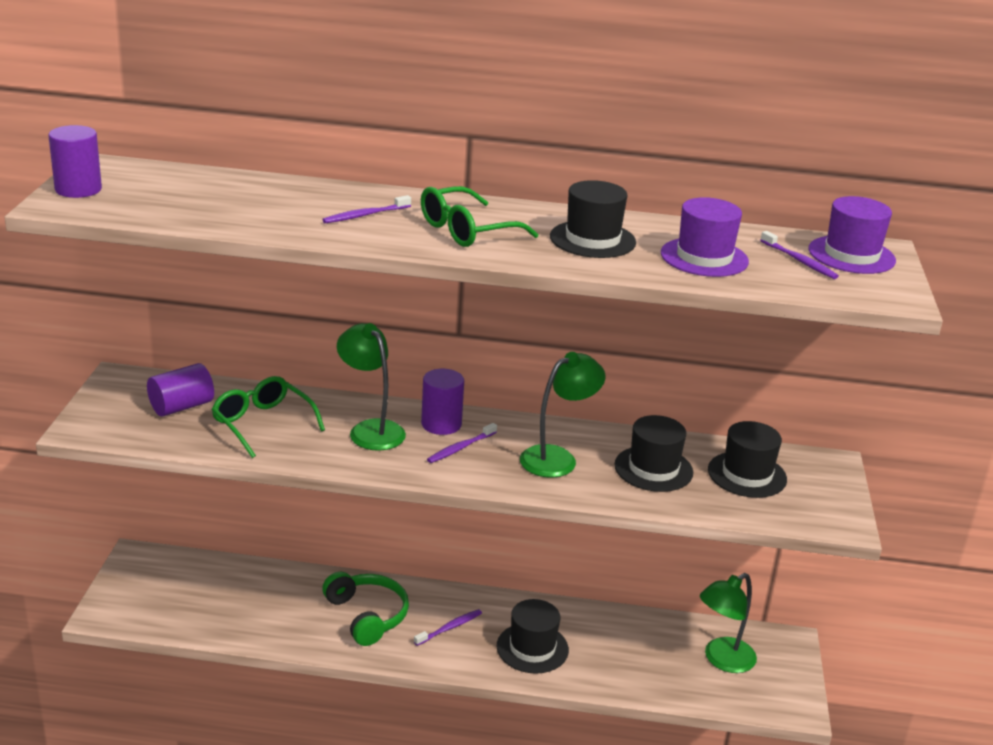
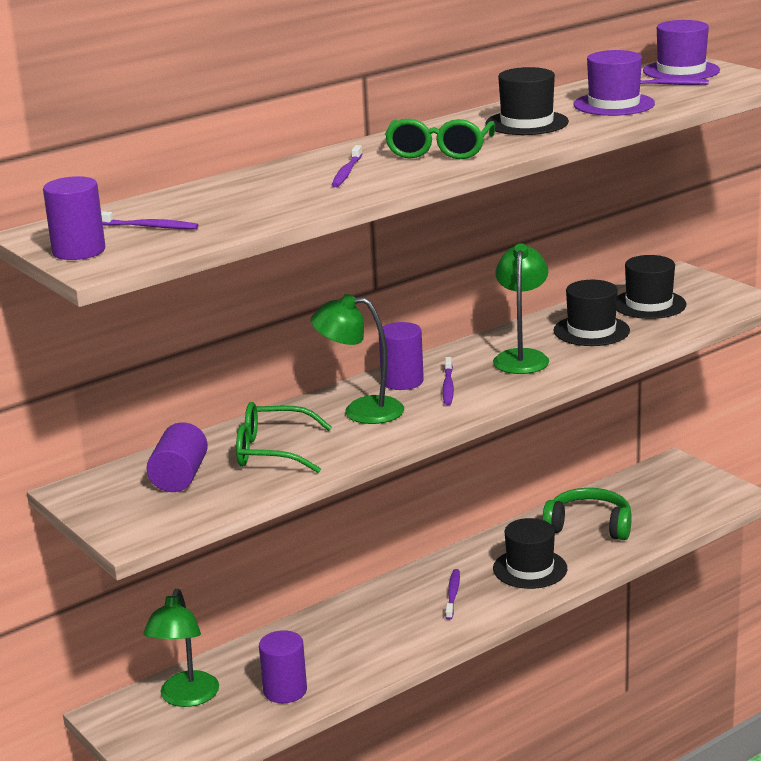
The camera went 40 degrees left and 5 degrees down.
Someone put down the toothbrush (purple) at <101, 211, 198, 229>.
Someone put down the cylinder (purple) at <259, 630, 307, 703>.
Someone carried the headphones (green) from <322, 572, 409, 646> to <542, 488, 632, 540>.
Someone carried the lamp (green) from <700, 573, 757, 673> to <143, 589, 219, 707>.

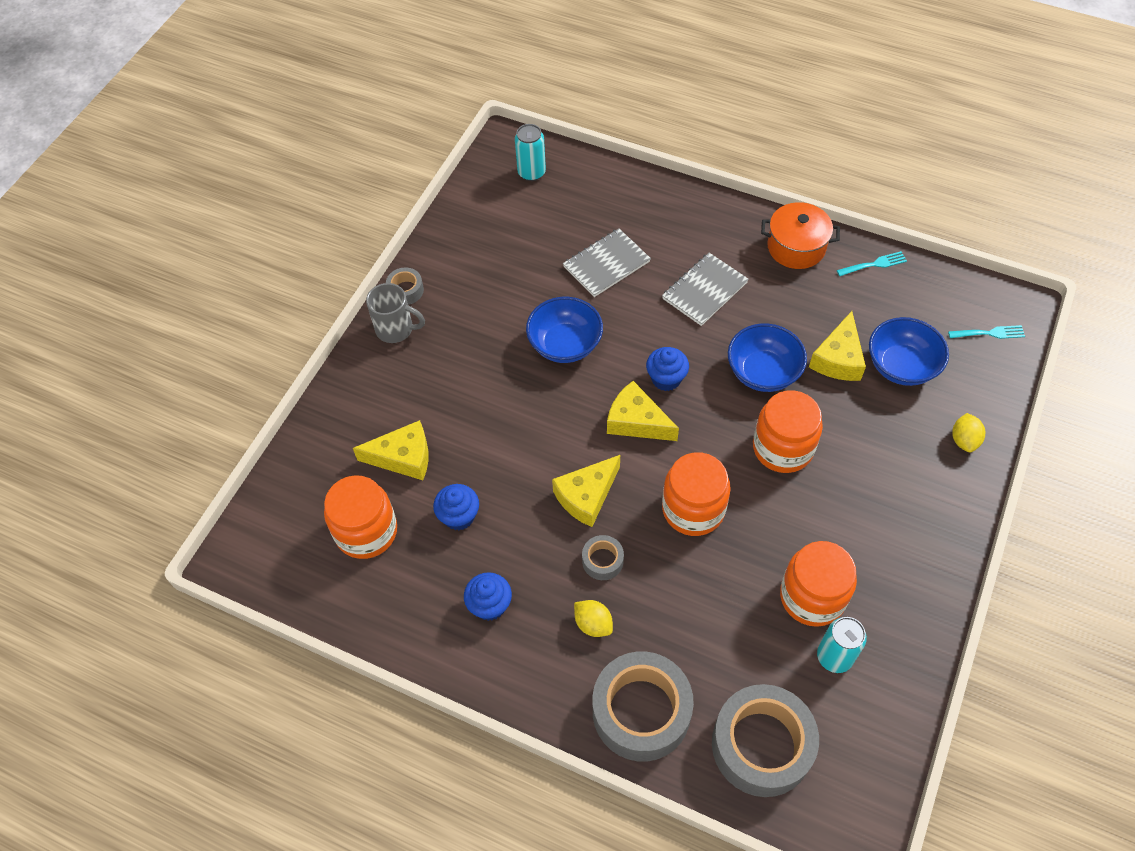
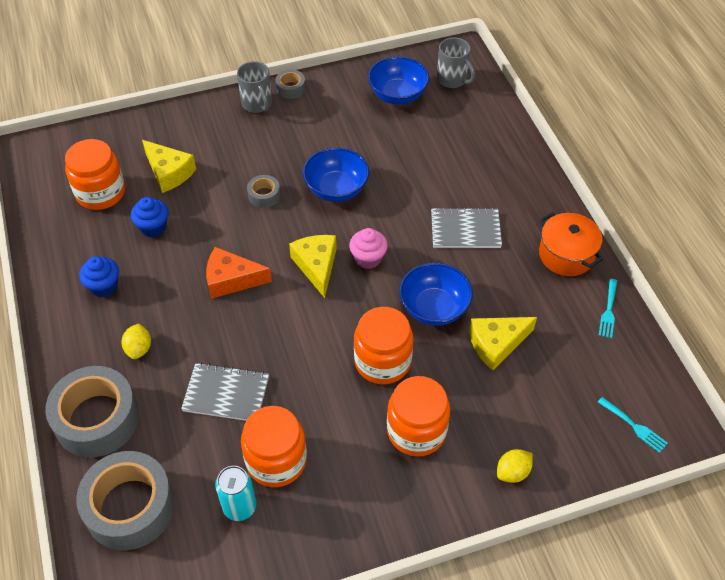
The camera went 45 degrees right and 5 degrees down.
Someone carried the notebook (grey) from <563, 228, 651, 297> to <181, 363, 269, 421>.
Someone carried the tape (grey) from <582, 535, 624, 580> to <247, 175, 280, 208>.
Someone carried the jar (orange) from <662, 452, 731, 536> to <387, 376, 450, 457>.
Someone carried the bowl (blue) from <869, 317, 949, 386> to <368, 56, 429, 104>.
Someone swapped the can (turquoise) at <515, 124, 546, 181> for the mug (grey) at <437, 37, 476, 88>.
Someone repainted the cheese (yellow) at <552, 455, 620, 527>, which became the cheese (orange) at <206, 247, 272, 299>.
Someone repainted the cupcake (blue) at <646, 347, 689, 391>, which became the cupcake (pink) at <349, 228, 388, 269>.
Someone rotated the fork (turquoise) at <837, 251, 907, 276> by 75 degrees clockwise.

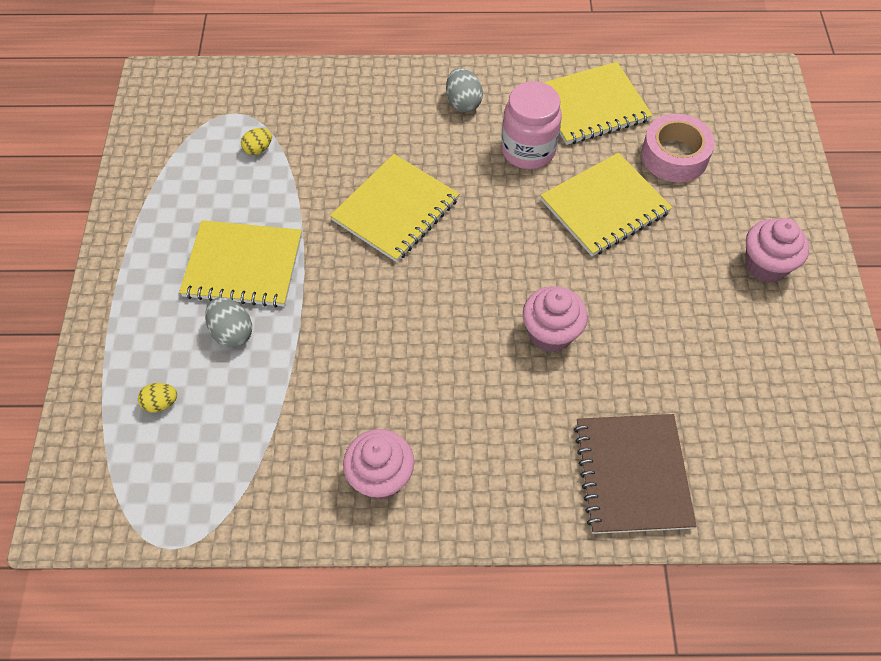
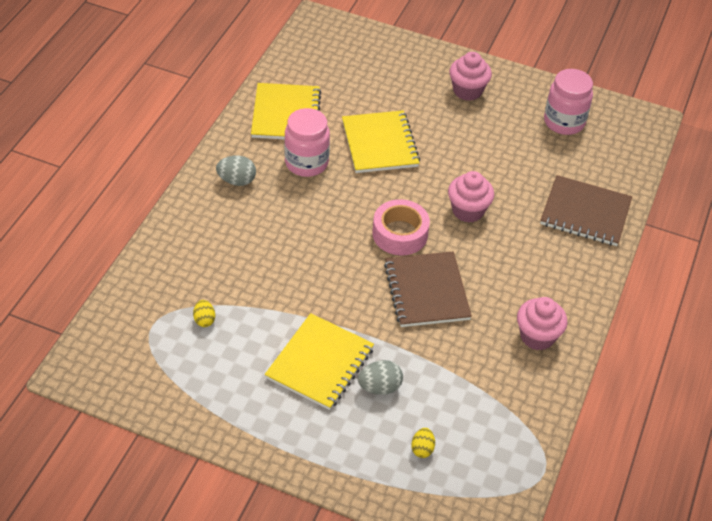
The camera went 70 degrees left and 10 degrees down.
Someone took away the notebook (yellow) at <330, 154, 459, 262>.
Someone put down the notebook (brown) at <384, 251, 472, 327>.
Someone put down the jar (pink) at <544, 69, 593, 135>.
Someone carried the tape (pink) from <641, 114, 715, 182> to <372, 199, 430, 255>.

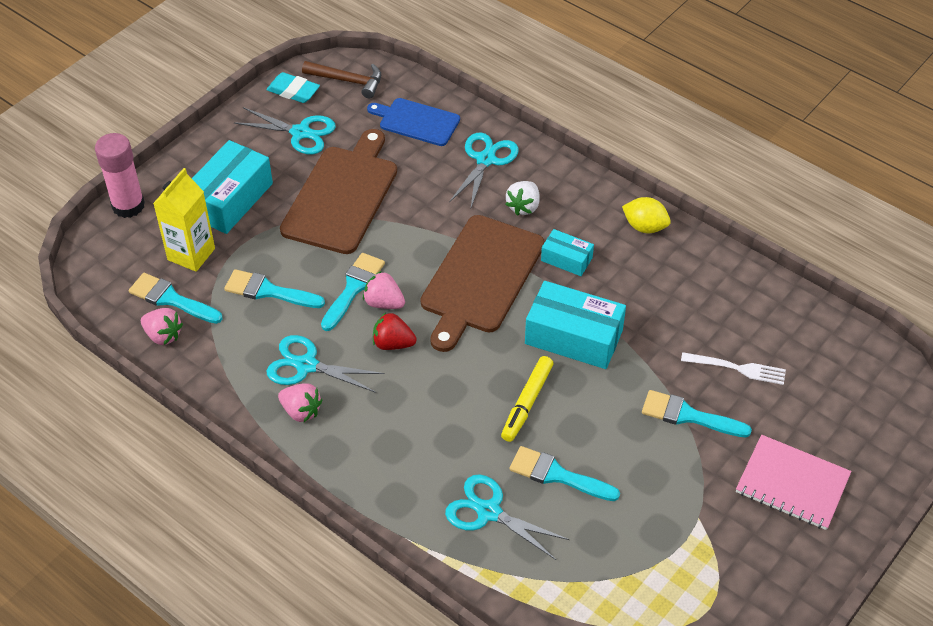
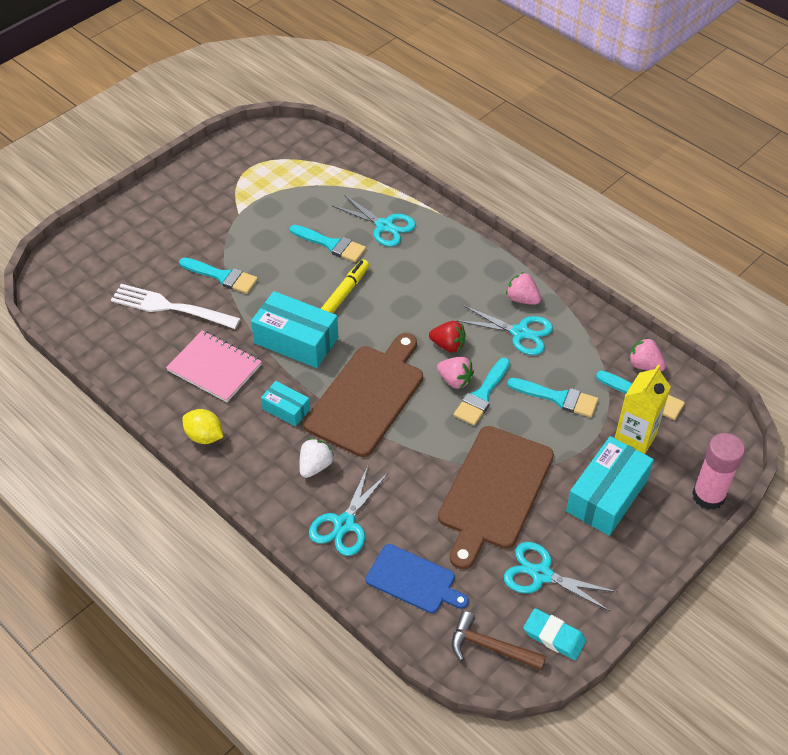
The camera went 175 degrees left and 0 degrees up.
Someone carried the notebook (pink) from <736, 435, 851, 530> to <166, 330, 262, 402>.
Someone scaled the fork (white) at <681, 352, 786, 385> by 1.60.

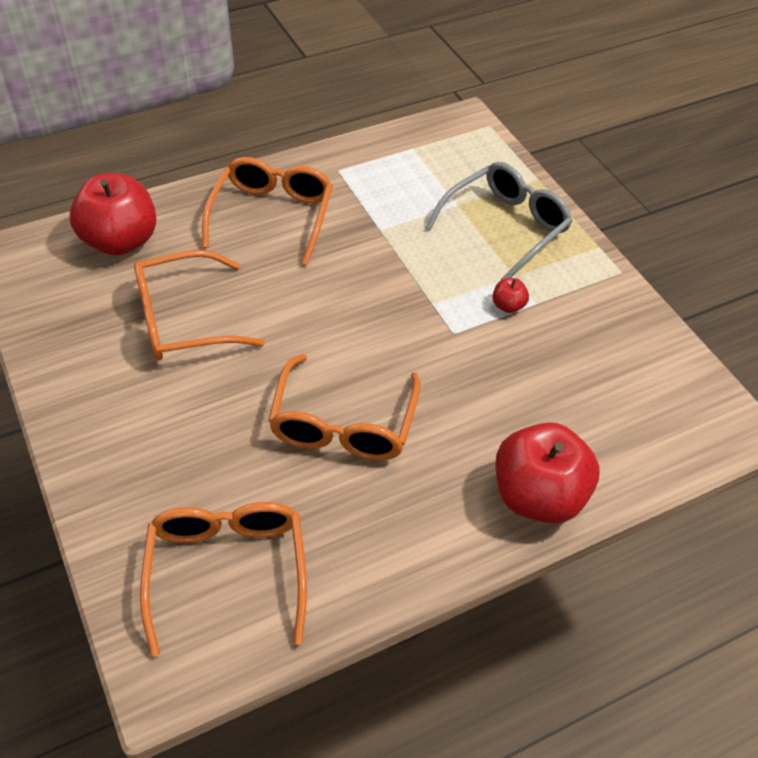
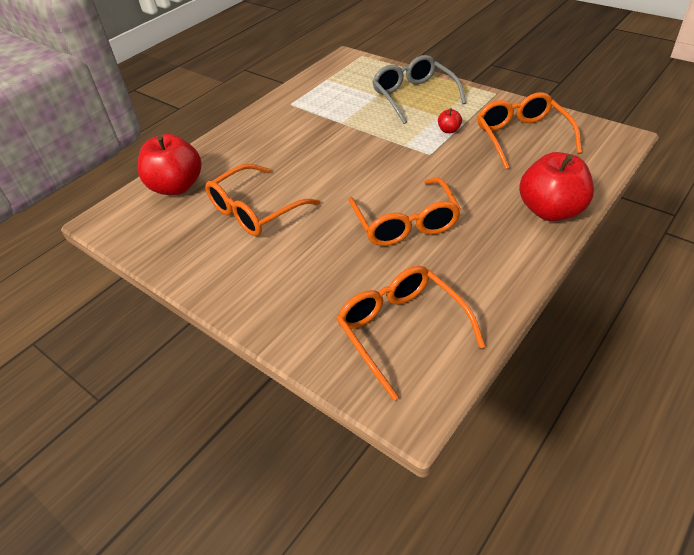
The camera went 20 degrees left and 5 degrees down.
Someone carried the glasses (orange) from <202, 157, 333, 266> to <477, 92, 582, 169>.
Someone rotated the glasses (grey) at <426, 162, 572, 280> by 45 degrees counterclockwise.

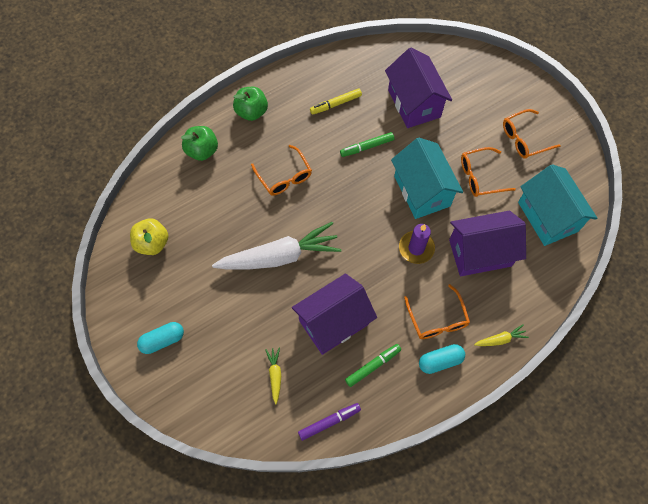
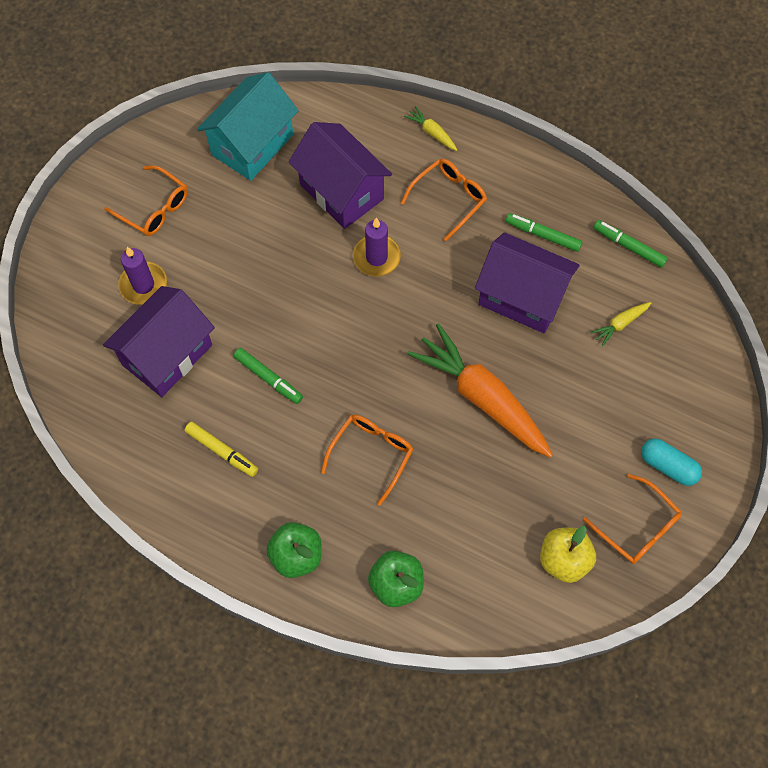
The camera went 120 degrees left and 0 degrees up.
Someone took away the house (turquoise) at <391, 138, 463, 219>.
Someone took away the capsule (turquoise) at <419, 344, 465, 374>.
Someone put down the candle (purple) at <118, 247, 167, 305>.
Someone carried the glasses (orange) from <461, 147, 516, 197> to <583, 474, 682, 564>.
Someone repainted the carrot (white) at <212, 222, 342, 269>, which became the carrot (orange) at <407, 323, 553, 458>.
Someone repainted the marker (purple) at <298, 403, 361, 441>, which became the marker (green) at <594, 220, 668, 268>.

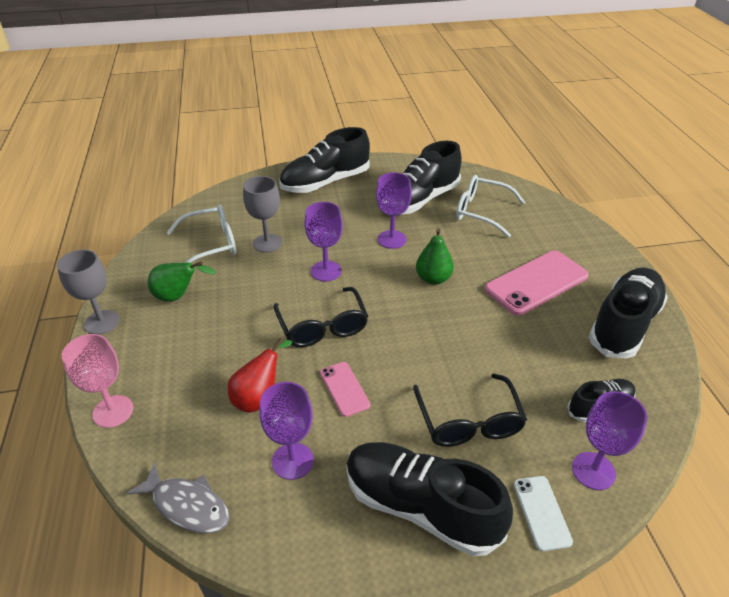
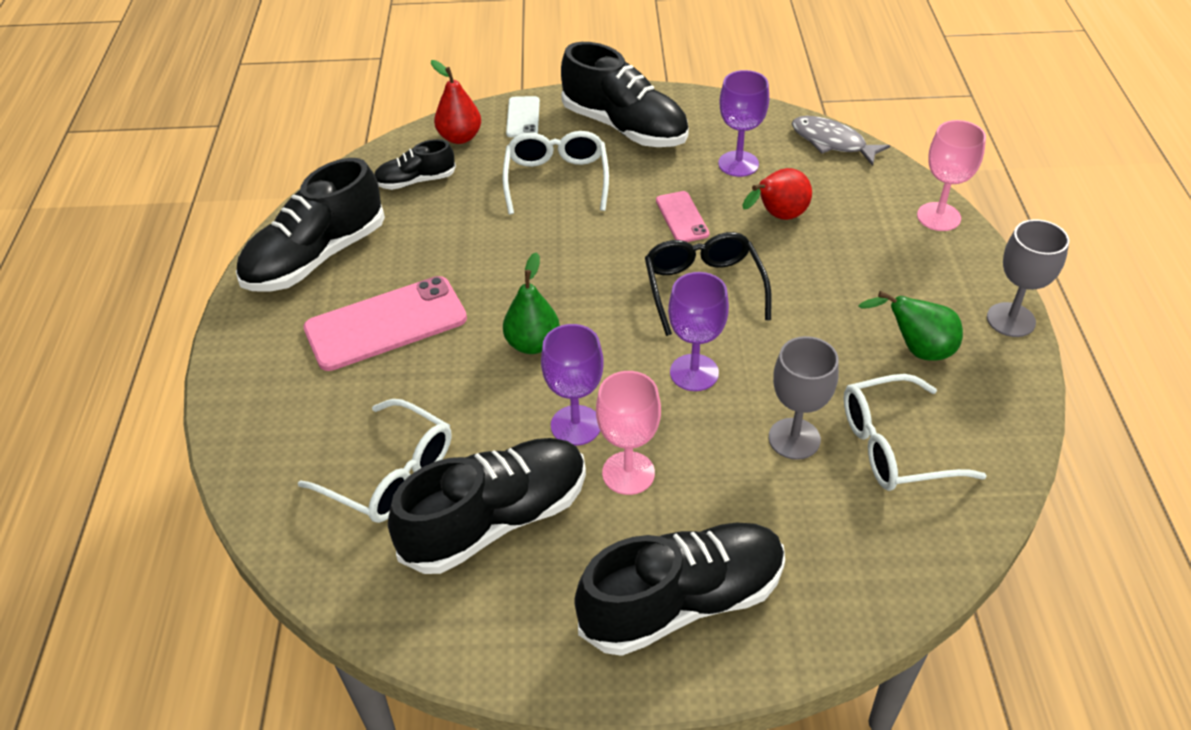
The camera went 170 degrees left and 5 degrees up.
Someone put down the goblet (pink) at <596, 371, 661, 495>.
Someone swapped the goblet (purple) at <572, 391, 648, 490> for the pear (red) at <431, 60, 481, 144>.
Someone repainted the glasses (black) at <413, 373, 527, 447>, which became the glasses (white) at <503, 131, 609, 214>.

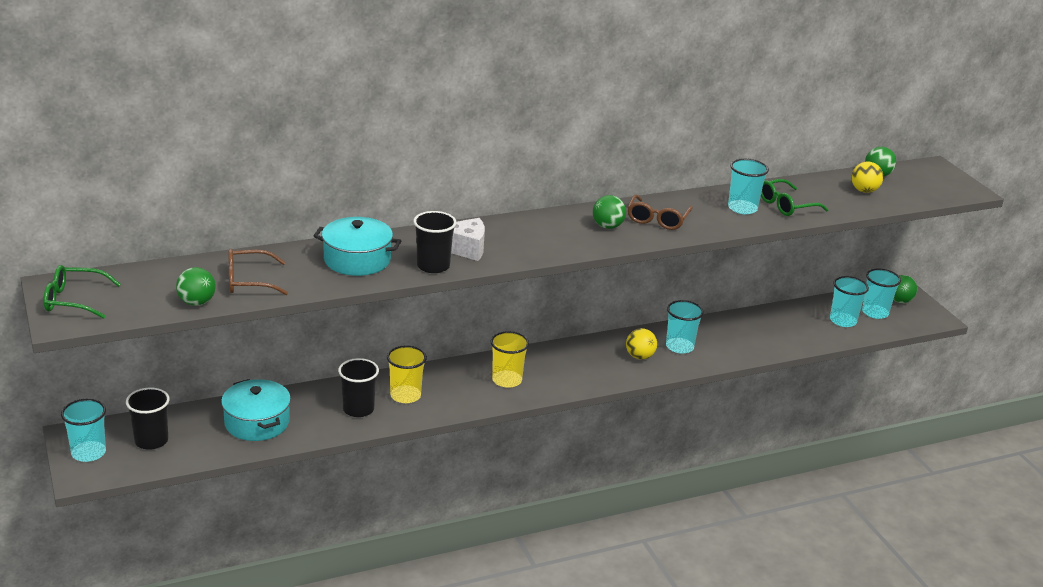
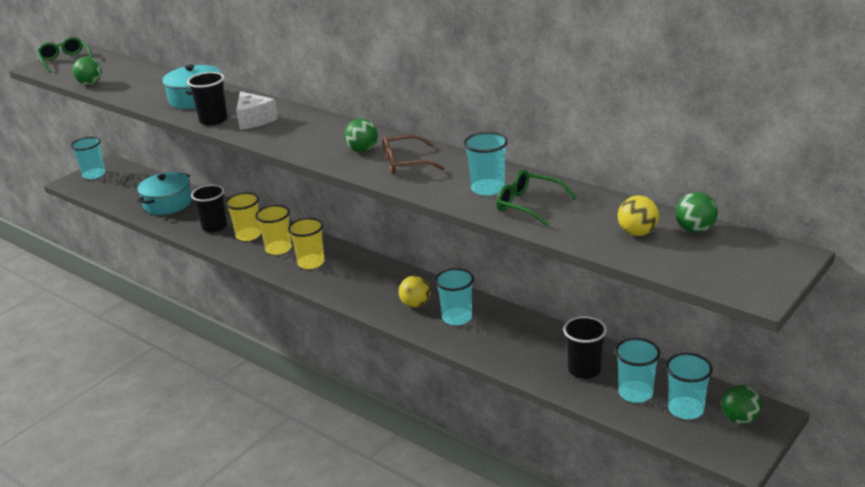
The camera went 65 degrees right and 0 degrees up.
Someone took away the glasses (brown) at <228, 249, 288, 295>.
Someone put down the cup (yellow) at <255, 205, 292, 255>.
Someone carried the cup (black) from <126, 387, 170, 450> to <563, 316, 607, 379>.

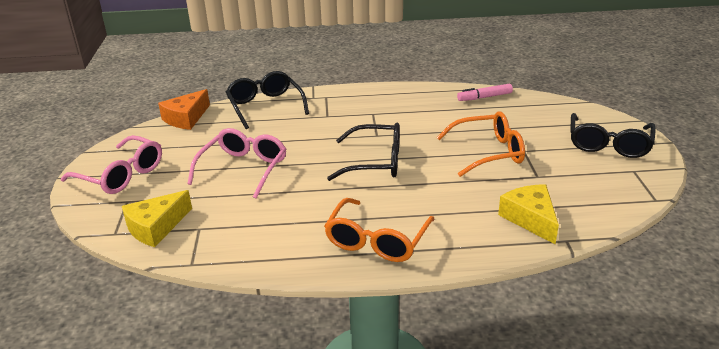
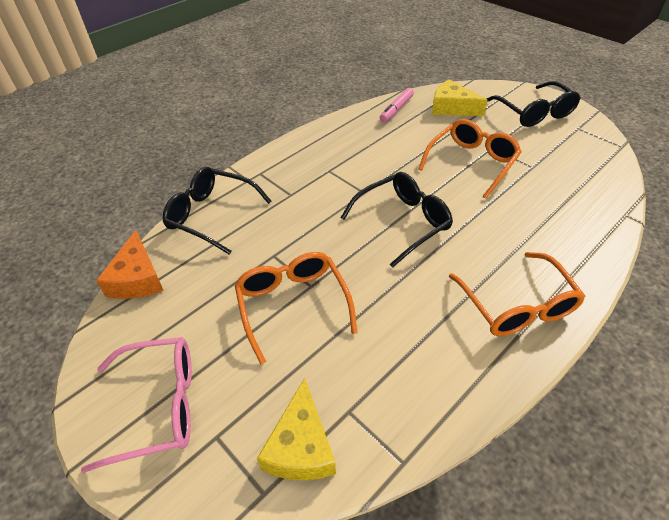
The camera went 40 degrees left and 15 degrees up.
Someone carried the cheese (yellow) from <498, 184, 559, 244> to <432, 80, 488, 116>.
Someone repainted the glasses (pink) at <188, 128, 286, 199>, which became the glasses (orange) at <235, 252, 357, 365>.

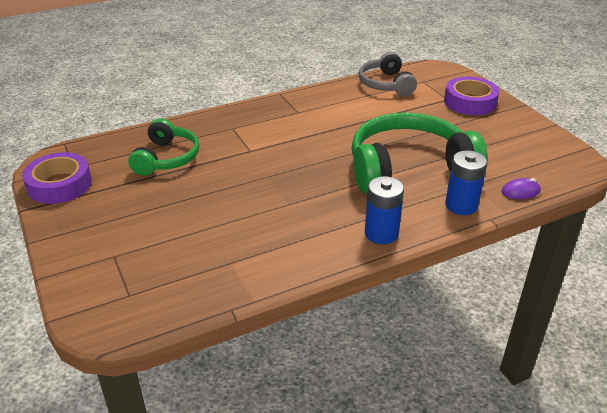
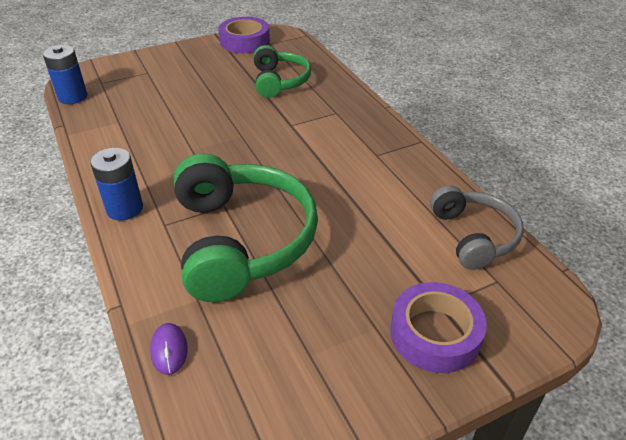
The camera went 90 degrees right and 5 degrees up.
Someone carried the battery (blue) from <445, 150, 487, 215> to <43, 45, 87, 104>.
Someone rotated the headphones (green) at <128, 118, 199, 176> by 105 degrees counterclockwise.
Someone rotated the headphones (grey) at <358, 52, 417, 96> by 90 degrees clockwise.

